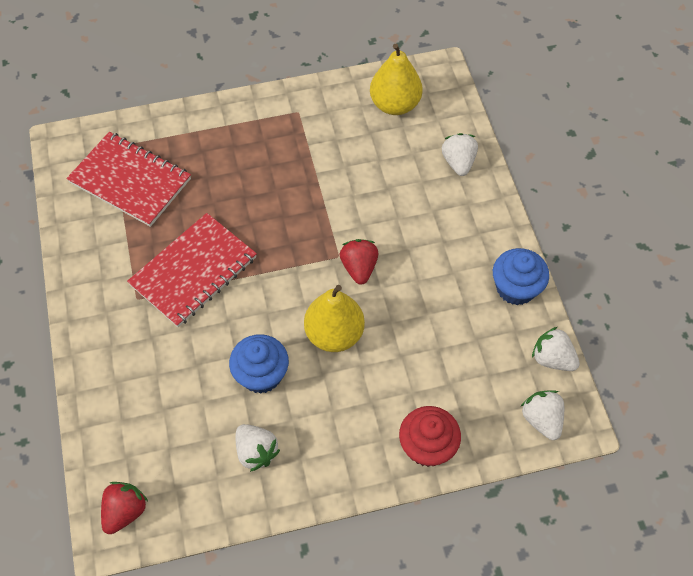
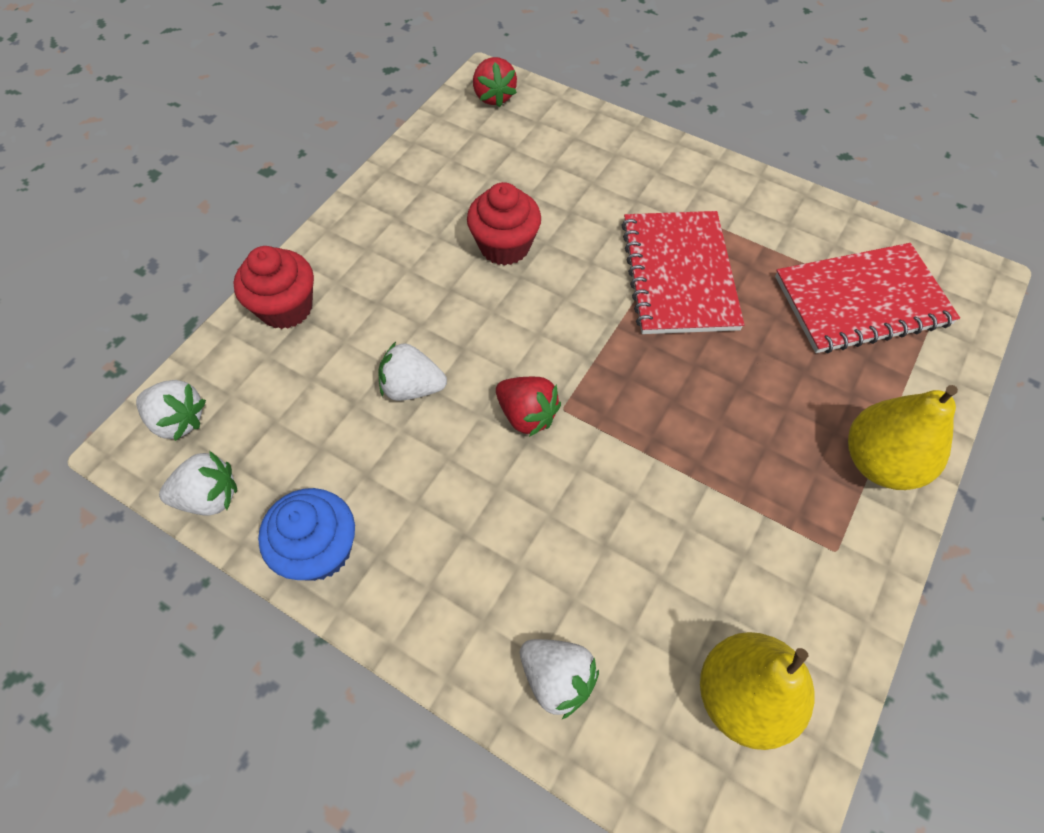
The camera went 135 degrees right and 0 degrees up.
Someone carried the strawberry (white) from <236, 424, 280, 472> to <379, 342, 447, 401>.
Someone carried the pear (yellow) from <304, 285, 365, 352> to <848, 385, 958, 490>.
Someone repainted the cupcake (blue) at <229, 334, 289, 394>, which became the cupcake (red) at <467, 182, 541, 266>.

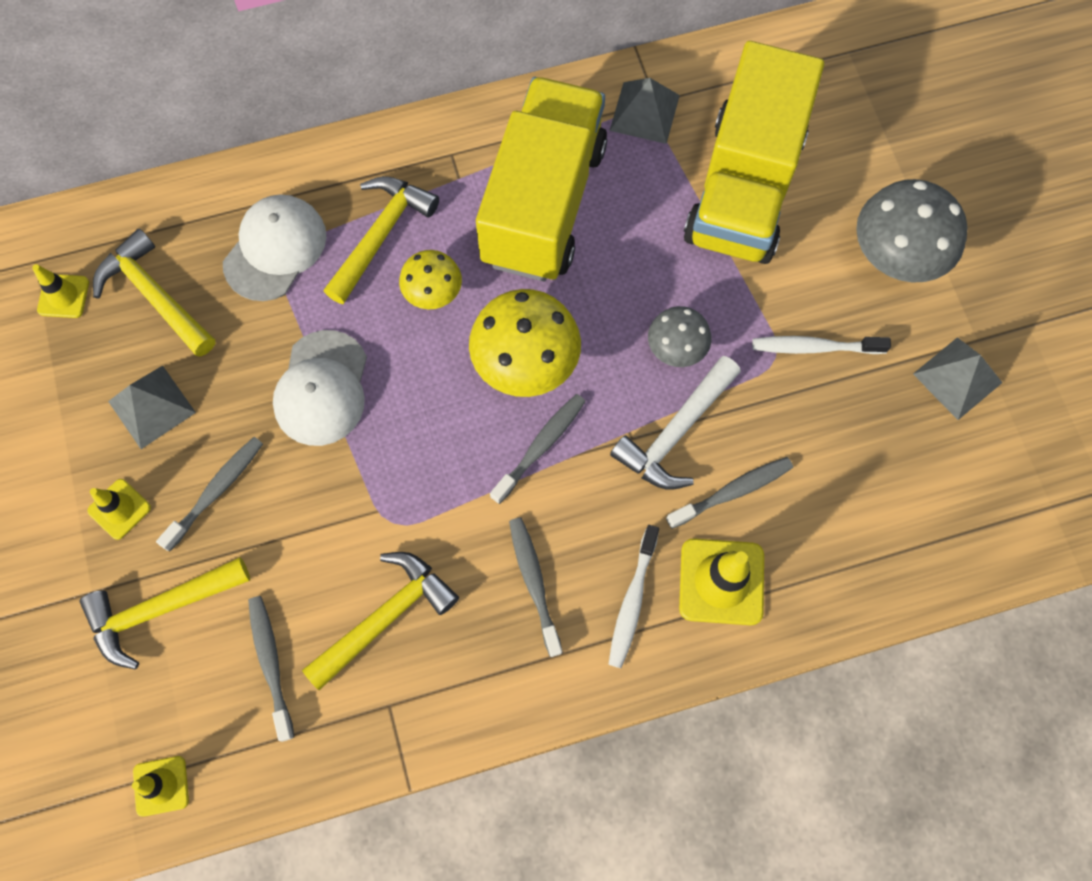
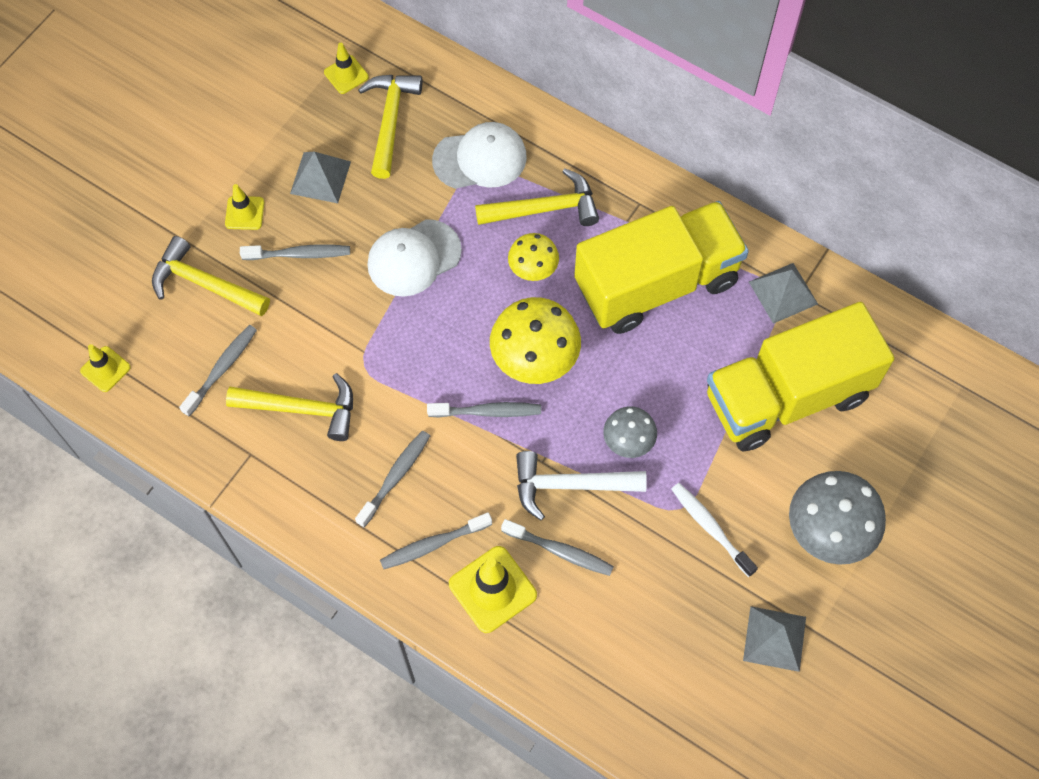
The camera went 50 degrees right and 5 degrees down.
Someone repainted the toothbrush (white) at <608, 525, 659, 668>, which became the toothbrush (grey) at <380, 513, 492, 569>.

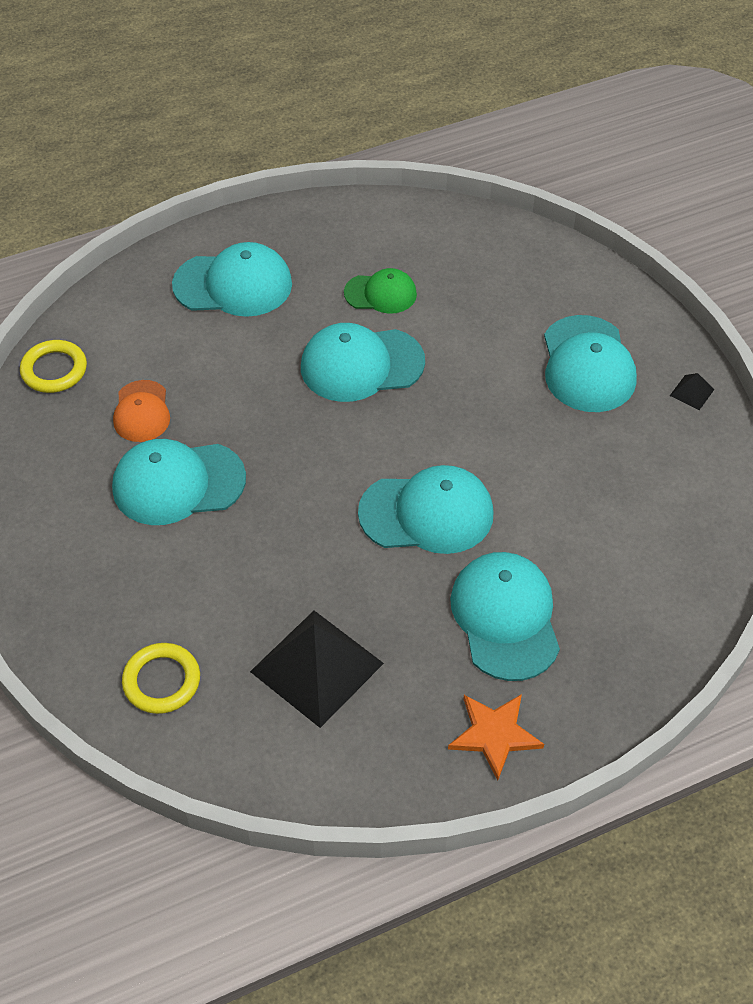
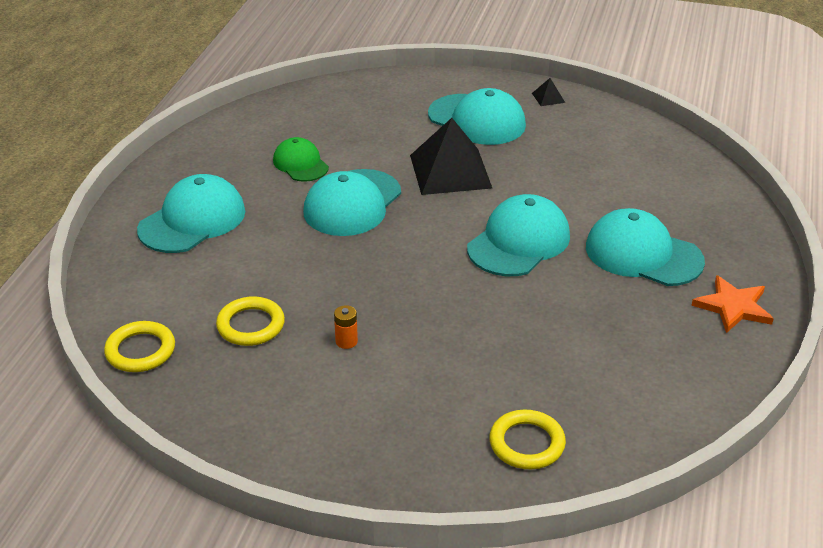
The camera went 50 degrees left and 15 degrees down.
Someone carried the pyramid (black) from <250, 611, 384, 728> to <410, 118, 492, 195>.
Someone swapped the cap (turquoise) at <112, 439, 246, 525> for the battery (orange) at <334, 305, 358, 349>.
Someone swapped the cap (orange) at <113, 380, 170, 442> for the ring (yellow) at <216, 296, 285, 346>.
Someone rotated the cap (green) at <344, 268, 417, 314> by 75 degrees counterclockwise.

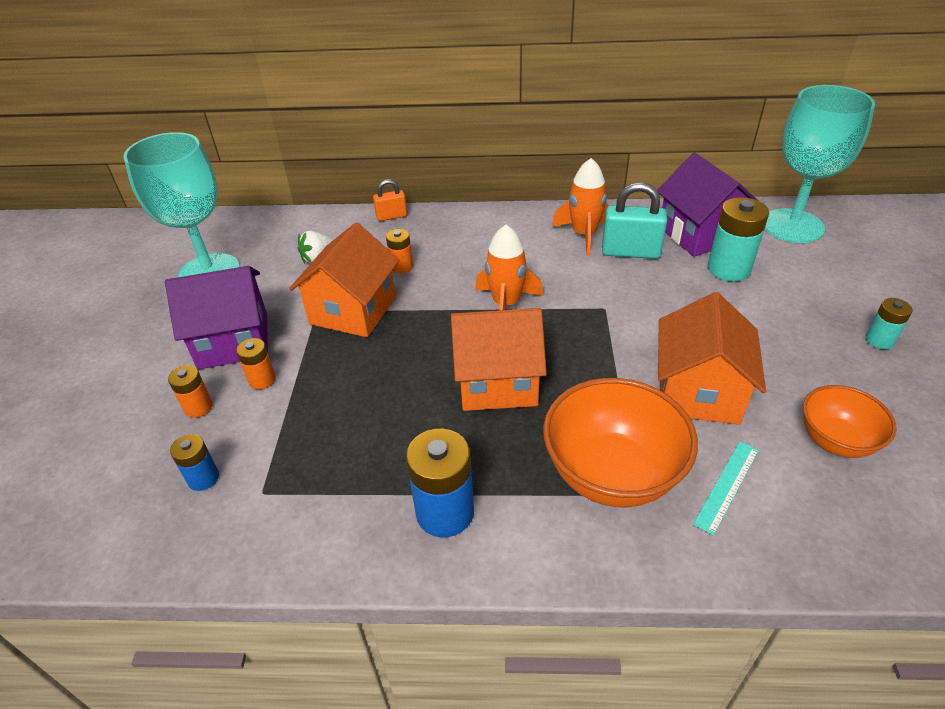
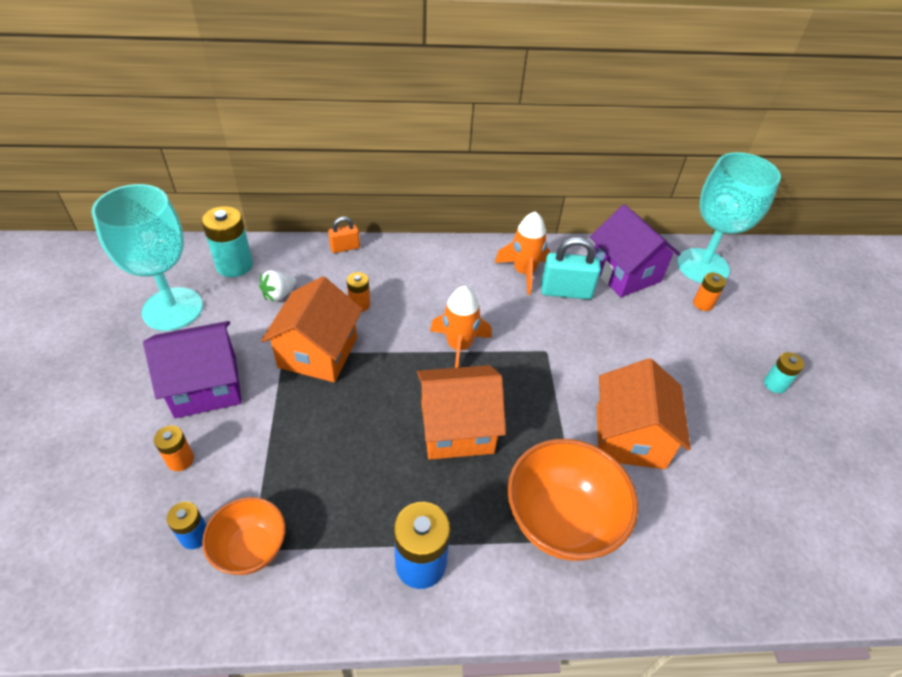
The camera went 10 degrees left and 5 degrees up.
Someone took away the ruler (turquoise) at <693, 441, 759, 536>.
Someone carried the battery (orange) from <236, 338, 276, 389> to <693, 273, 726, 311>.
Someone carried the battery (turquoise) from <708, 197, 769, 281> to <202, 206, 253, 277>.
Someone carried the bowl (orange) from <803, 385, 897, 458> to <202, 497, 286, 575>.

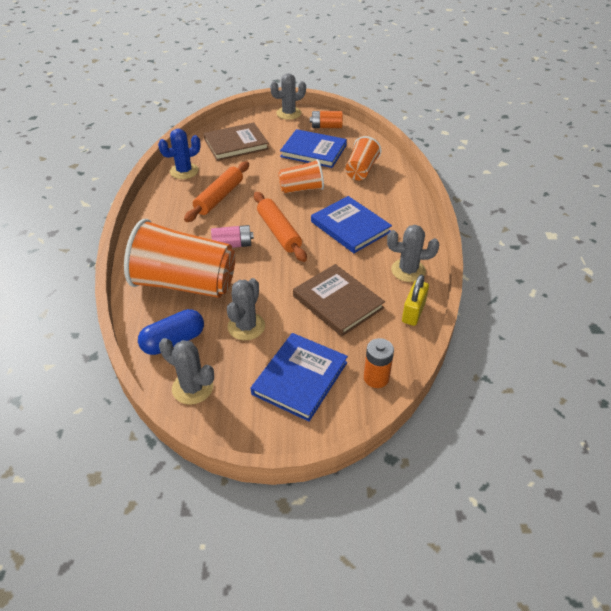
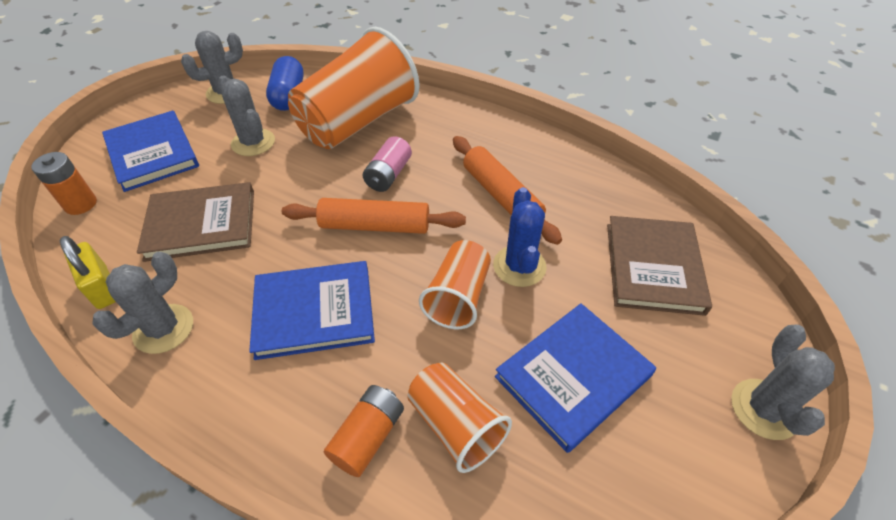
The camera went 120 degrees right and 5 degrees up.
Someone carried the cactus (blue) from <158, 129, 201, 179> to <493, 187, 547, 287>.
Someone carried the battery (orange) from <310, 111, 343, 128> to <324, 385, 404, 477>.

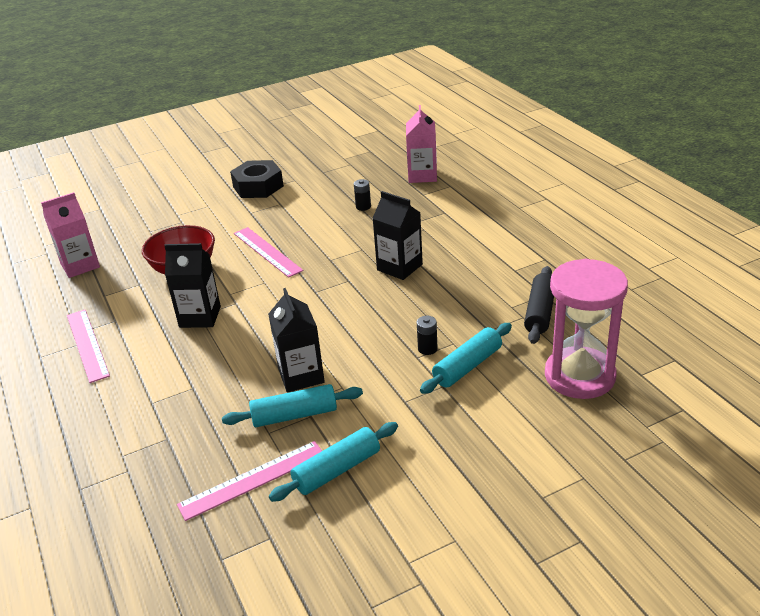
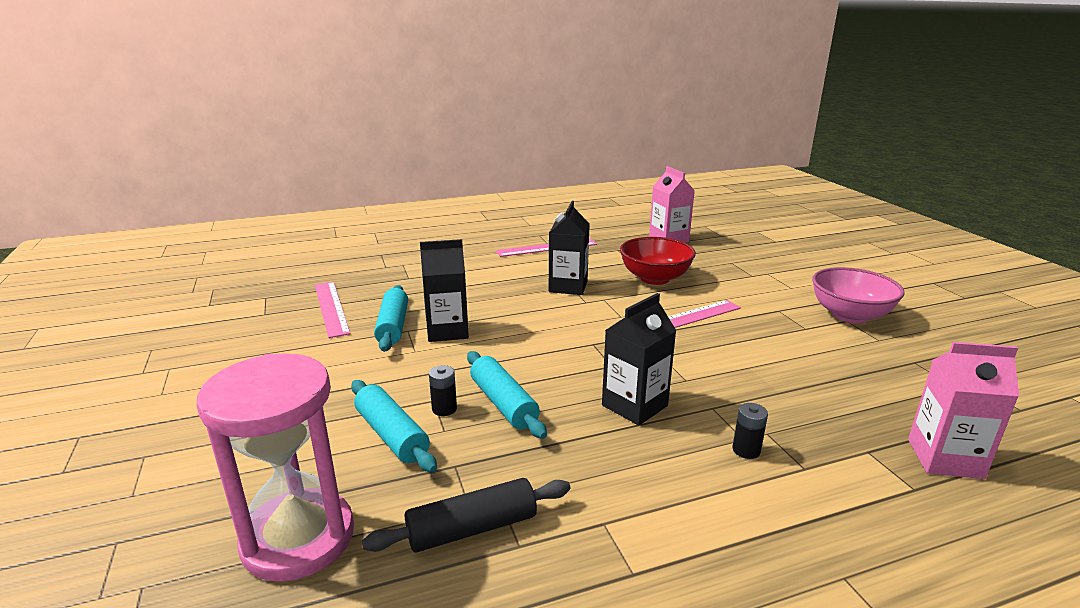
The camera went 95 degrees right and 10 degrees down.
Someone carried the rolling pin (turquoise) from <269, 422, 398, 502> to <467, 351, 547, 439>.
Someone carried the battery (black) from <354, 179, 371, 211> to <733, 403, 768, 459>.
Someone swapped the nut (black) at <230, 160, 284, 198> for the bowl (pink) at <812, 267, 905, 323>.
Someone rotated the rolling pin (black) at <524, 266, 554, 344> by 45 degrees counterclockwise.

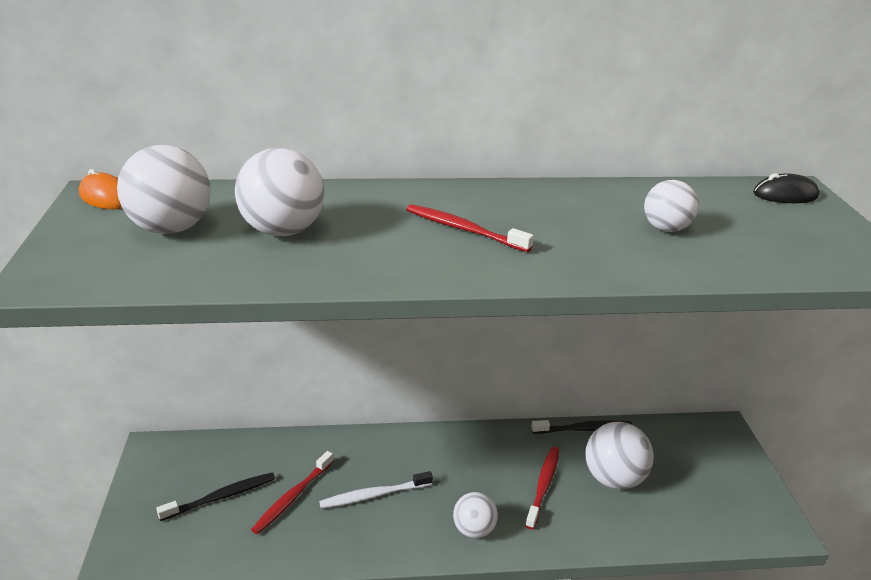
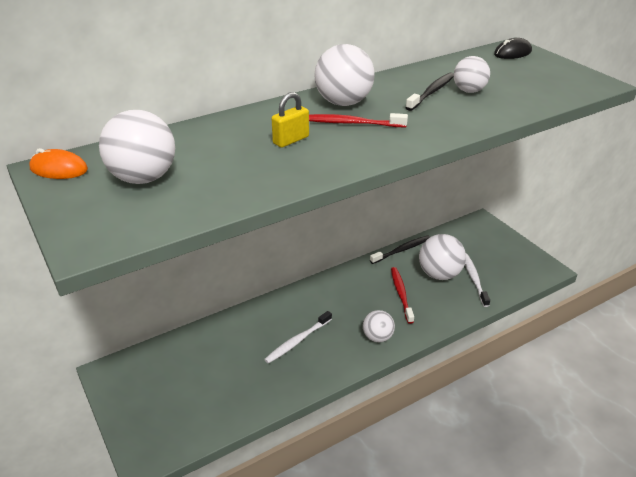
The camera went 25 degrees left and 5 degrees up.
Someone took away the toothbrush (red) at <251, 451, 334, 534>.
Someone put down the padlock (yellow) at <272, 92, 309, 148>.
Someone put down the toothbrush (white) at <465, 254, 490, 307>.
Someone carried the toothbrush (black) from <156, 472, 275, 521> to <405, 72, 454, 111>.
Someone carried the ball (white) from <235, 148, 324, 236> to <314, 44, 374, 106>.

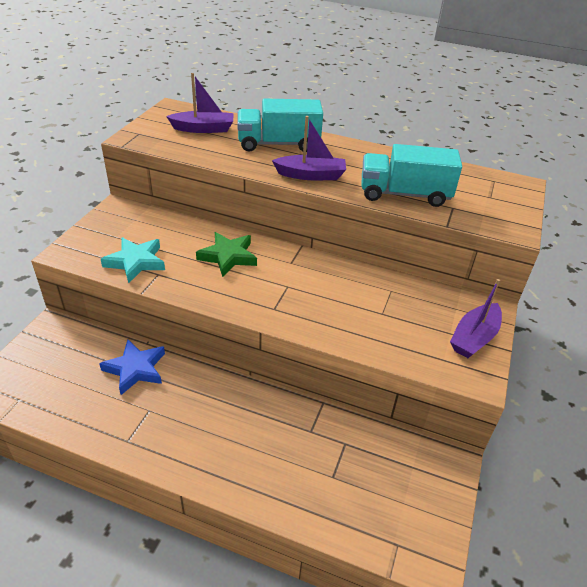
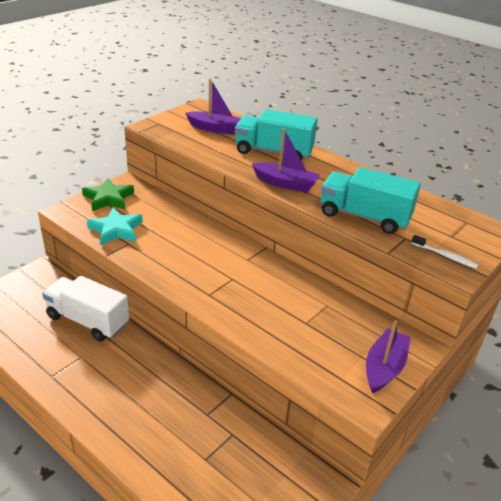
The camera went 20 degrees right and 5 degrees down.
Someone put down the toothbrush (white) at <411, 235, 478, 269>.
Someone carried the star (green) from <196, 232, 257, 277> to <82, 178, 134, 211>.
Someone swapped the star (blue) at <99, 339, 165, 395> for the truck (white) at <42, 276, 129, 342>.
Someone rotated the boat (purple) at <450, 279, 502, 358> by 150 degrees clockwise.

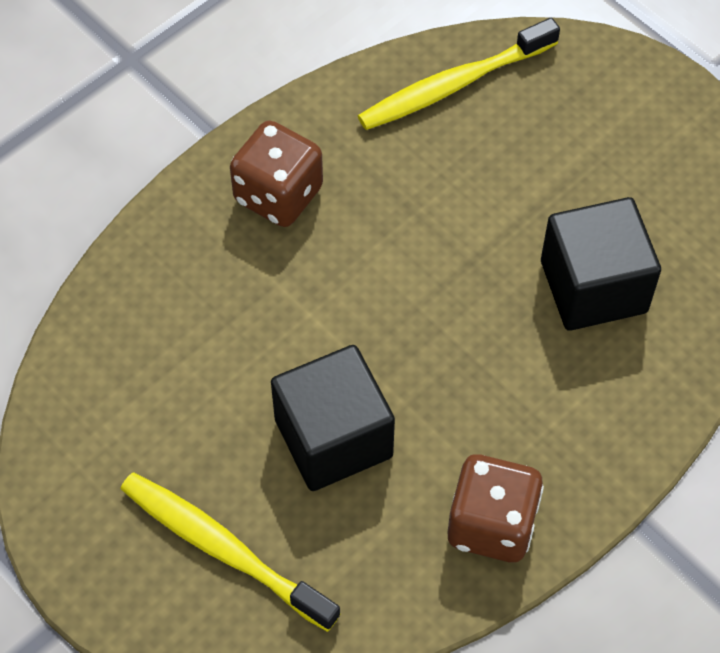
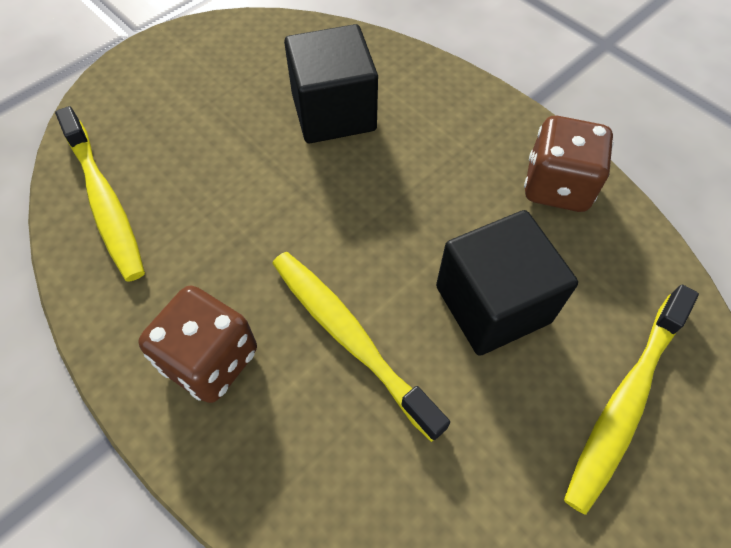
The camera went 90 degrees left and 0 degrees up.
Someone put down the toothbrush (yellow) at <272, 252, 450, 442>.

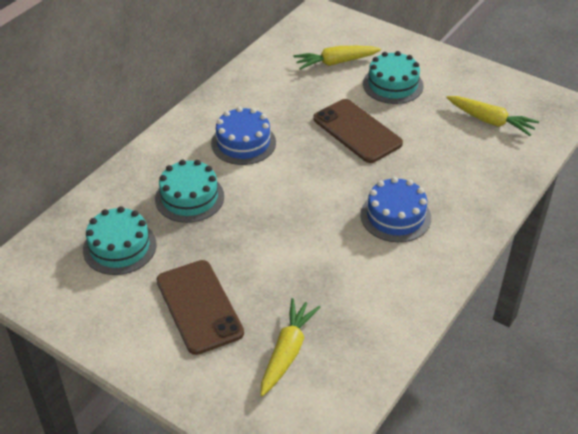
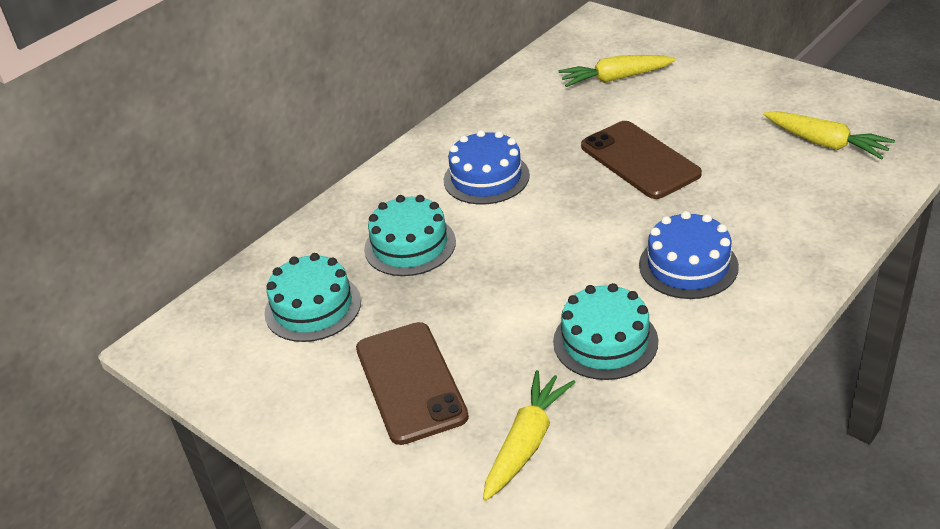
The camera went 10 degrees right and 5 degrees down.
Someone carried the cake (turquoise) from <363, 51, 423, 104> to <553, 283, 658, 380>.

